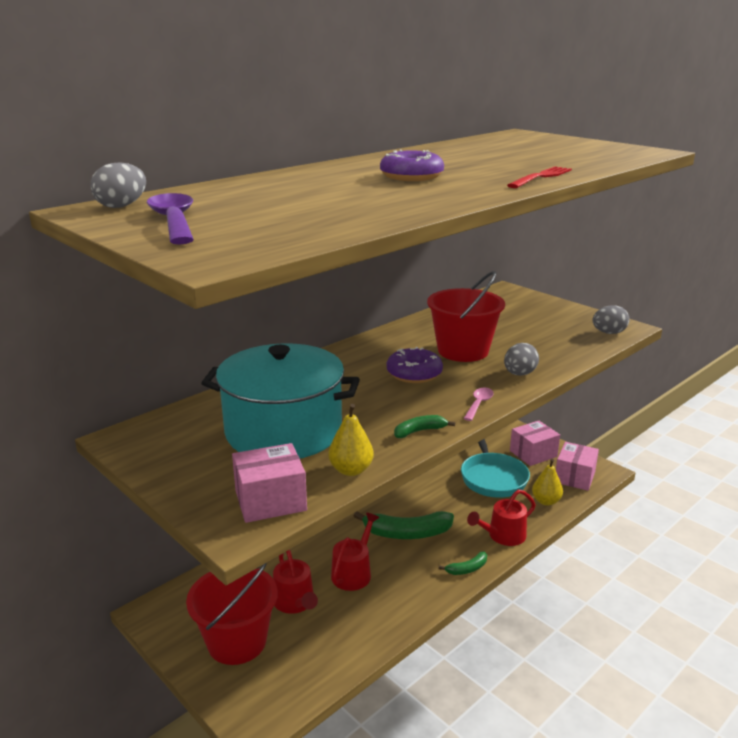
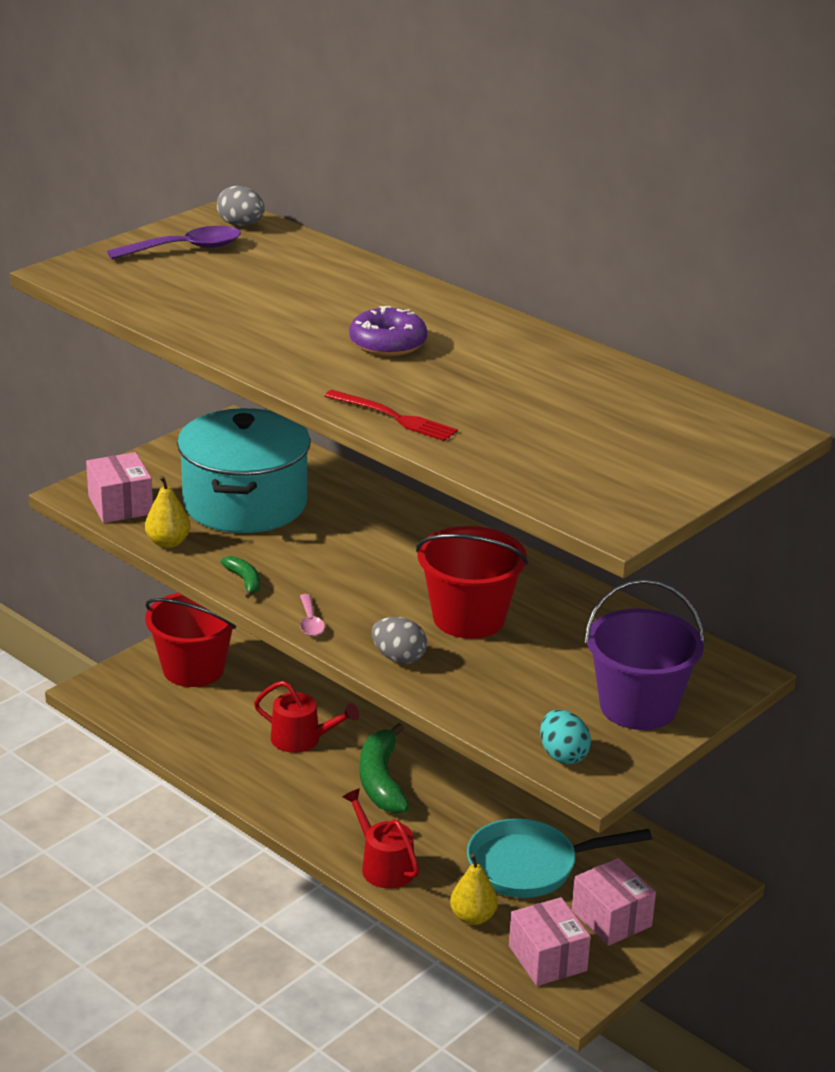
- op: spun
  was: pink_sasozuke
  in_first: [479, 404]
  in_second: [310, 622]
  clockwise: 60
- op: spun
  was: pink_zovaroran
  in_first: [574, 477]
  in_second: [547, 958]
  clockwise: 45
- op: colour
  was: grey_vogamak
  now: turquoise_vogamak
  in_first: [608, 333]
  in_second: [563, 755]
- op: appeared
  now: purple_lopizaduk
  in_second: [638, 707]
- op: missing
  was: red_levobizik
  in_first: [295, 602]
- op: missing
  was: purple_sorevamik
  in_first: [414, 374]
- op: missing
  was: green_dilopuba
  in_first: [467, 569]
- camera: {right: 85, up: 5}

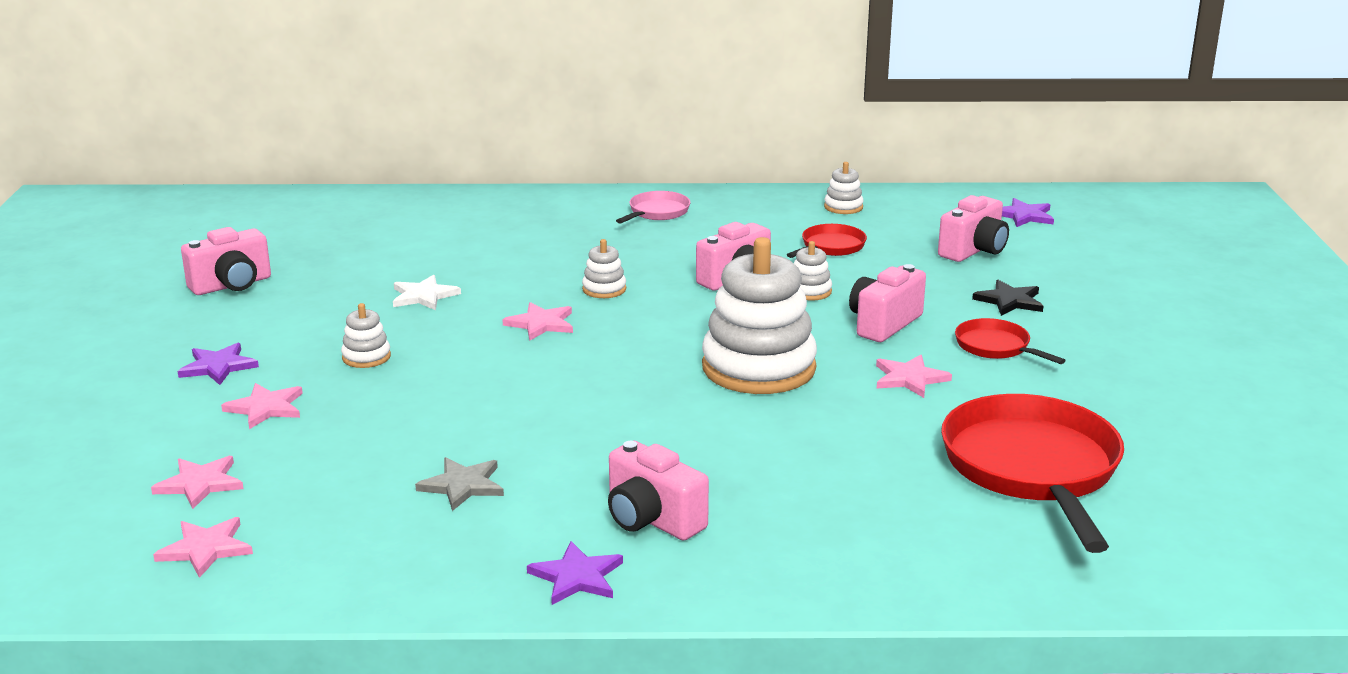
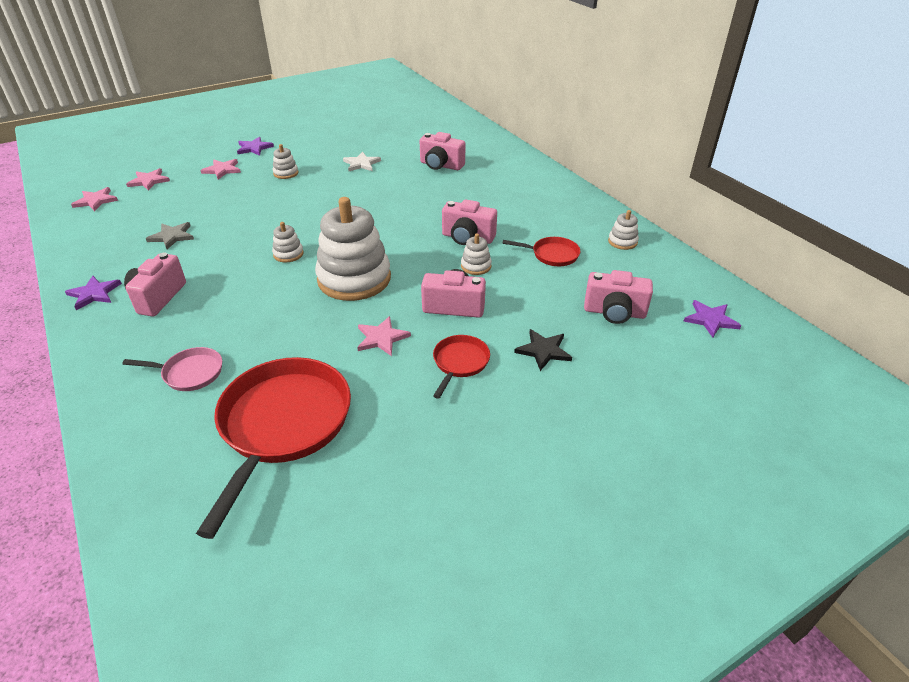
- op: relocated
  was: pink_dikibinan
  in_first: [657, 212]
  in_second: [189, 373]
- op: spun
  was: red_dikibinan
  in_first: [1032, 469]
  in_second: [282, 425]
  clockwise: -45
- op: relocated
  was: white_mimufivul
  in_first: [604, 289]
  in_second: [288, 254]
- op: relocated
  was: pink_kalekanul
  in_first: [232, 285]
  in_second: [441, 165]
- op: missing
  was: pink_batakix
  in_first: [541, 324]
- camera: {right: 60, up: 15}

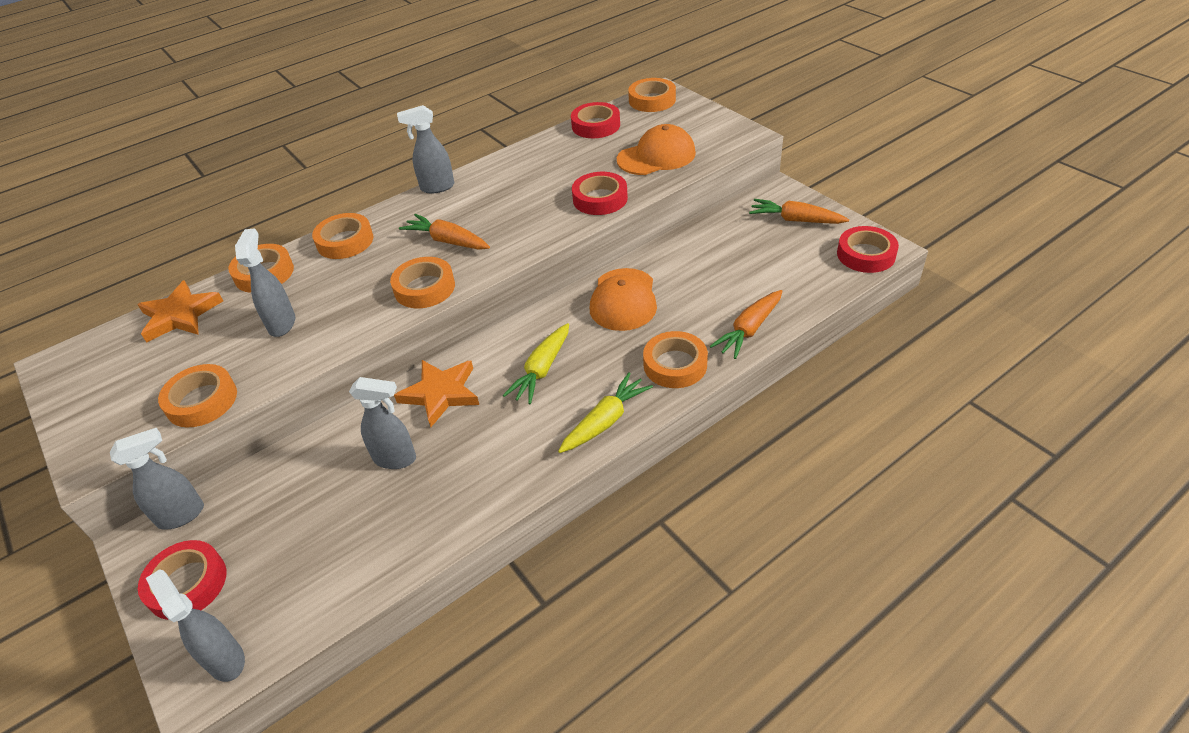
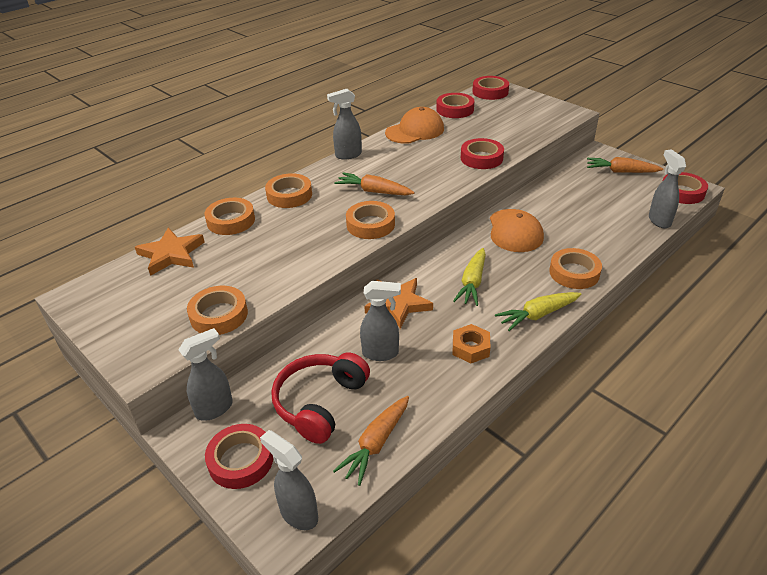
- op: appeared
  now: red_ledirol
  in_second: [320, 403]
- op: relocated
  was: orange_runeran
  in_first: [749, 330]
  in_second: [376, 443]
- op: relocated
  was: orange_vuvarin
  in_first: [656, 156]
  in_second: [415, 131]
- op: appeared
  now: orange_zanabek
  in_second: [470, 348]
- op: colour
  was: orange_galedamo
  now: red_galedamo
  in_first: [652, 100]
  in_second: [490, 92]
- op: spun
  was: yellow_runeran
  in_first: [605, 421]
  in_second: [538, 315]
  clockwise: -150
- op: relocated
  was: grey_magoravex
  in_first: [282, 324]
  in_second: [659, 220]
- camera: {right: -10, up: -5}

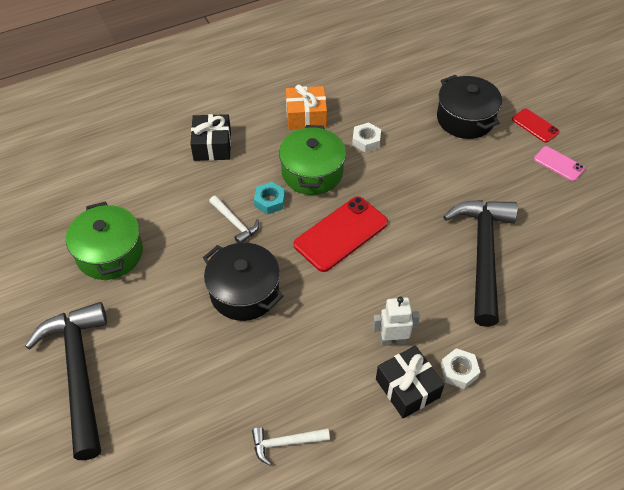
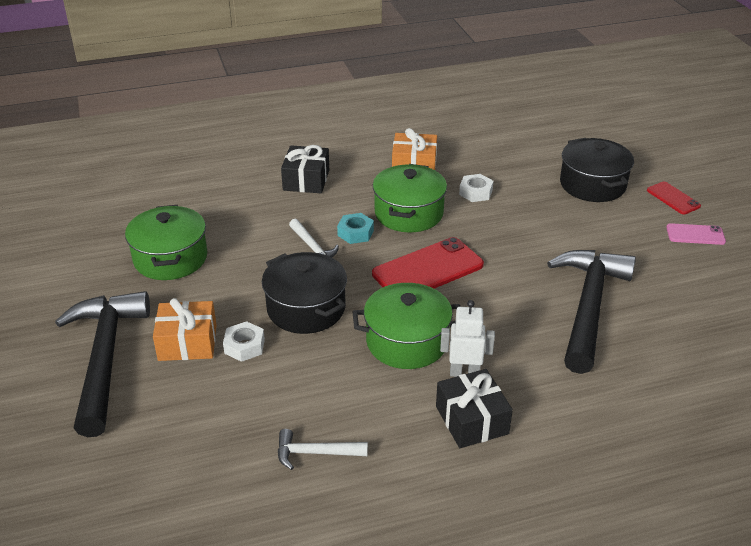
- op: appeared
  now: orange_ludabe
  in_second: [187, 342]
- op: relocated
  was: white_zanabek
  in_first: [459, 371]
  in_second: [244, 346]
- op: appeared
  now: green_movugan
  in_second: [407, 342]
- op: spun
  was: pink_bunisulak
  in_first: [559, 164]
  in_second: [695, 234]
  clockwise: -45
- camera: {right: 10, up: -15}

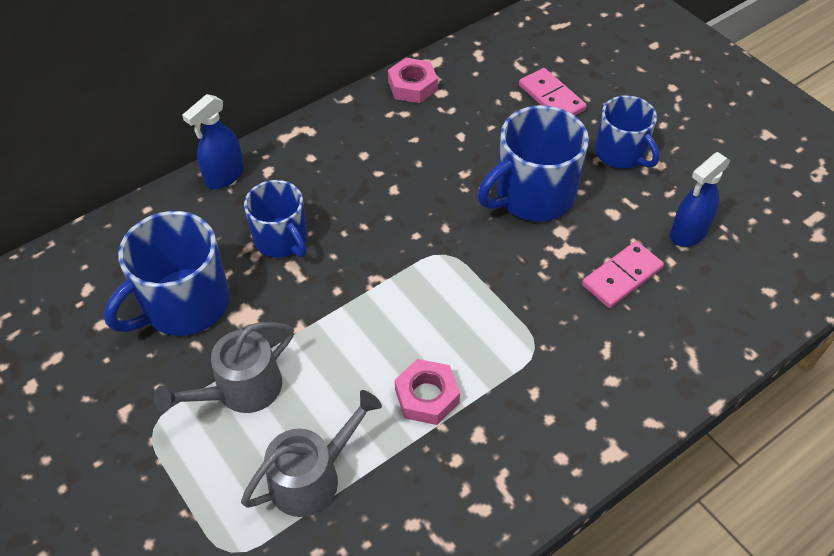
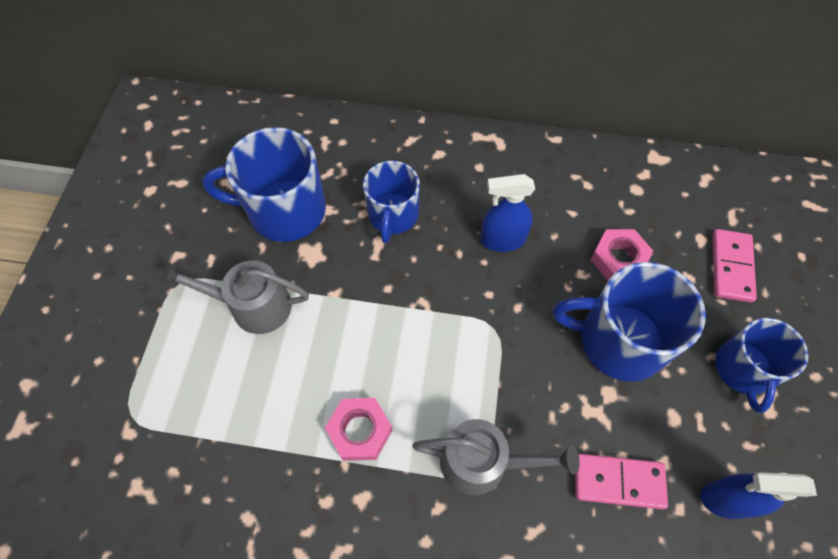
- op: relocated
  was: grey_levobizik
  in_first: [312, 477]
  in_second: [482, 462]
- op: relocated
  was: blue_magoravex
  in_first: [224, 176]
  in_second: [502, 240]
- op: relocated
  was: pink_zanabek
  in_first: [412, 86]
  in_second: [618, 259]
- camera: {right: 45, up: 10}

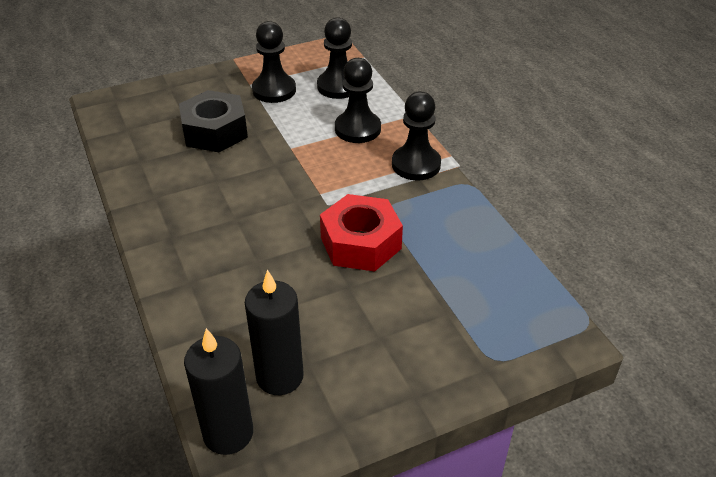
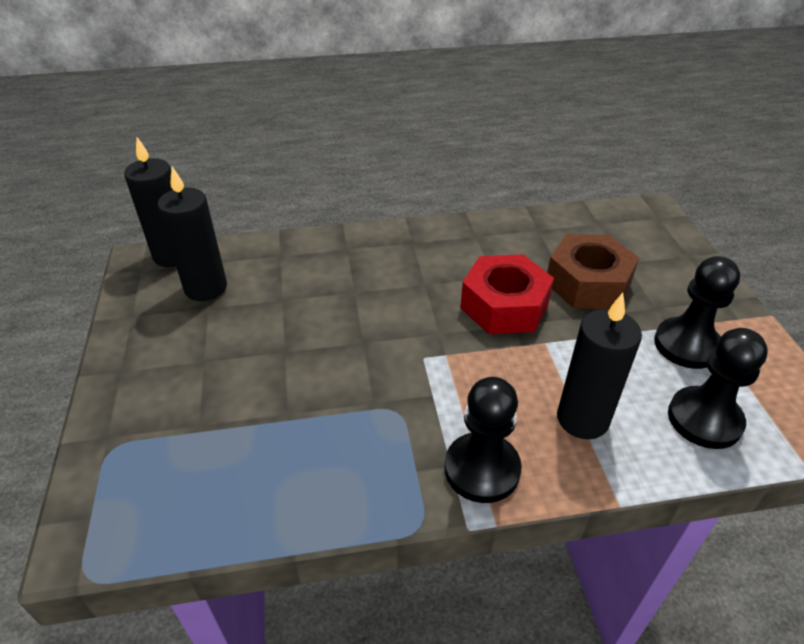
- op: relocated
  was: red_zanabek
  in_first: [361, 243]
  in_second: [504, 306]
- op: colour
  was: black_zanabek
  now: brown_zanabek
  in_first: [215, 131]
  in_second: [588, 283]
- op: exchanged
  was: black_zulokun
  now: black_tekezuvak
  in_first: [357, 129]
  in_second: [582, 419]
- camera: {right: 105, up: 0}

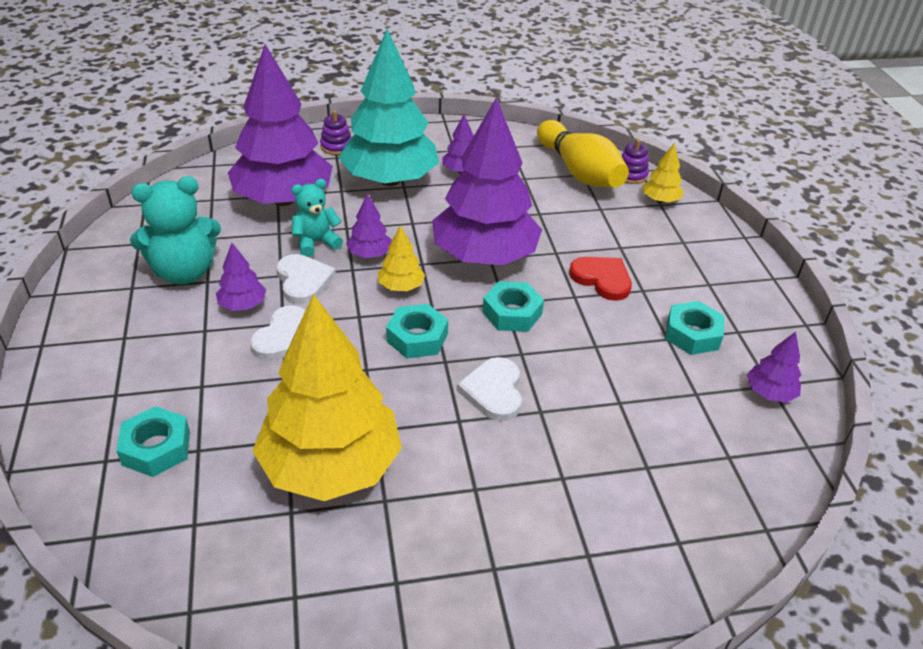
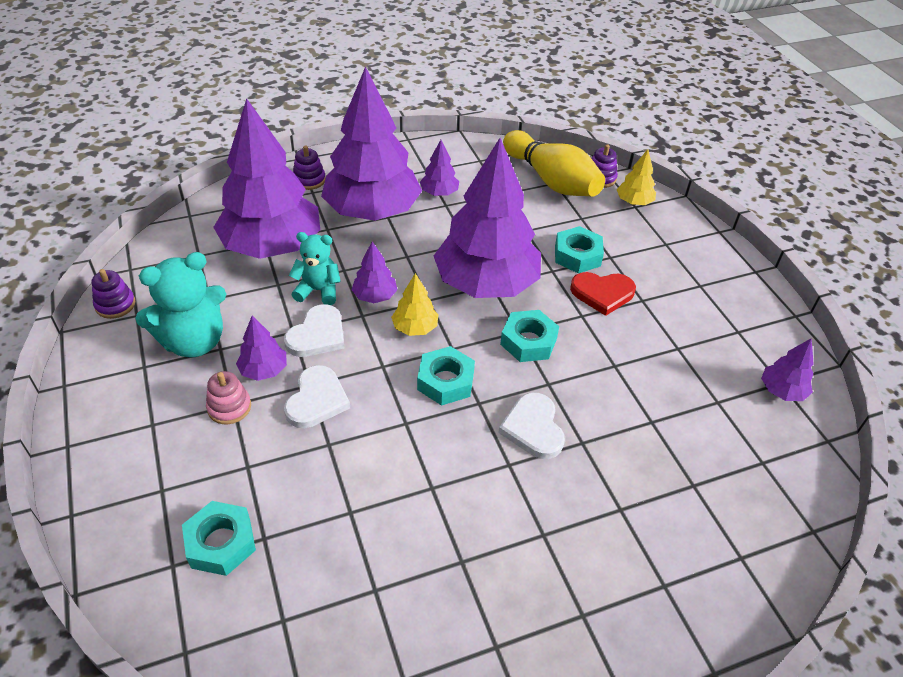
- op: appeared
  now: purple_mimufivul
  in_second: [115, 305]
- op: appeared
  now: pink_mimufivul
  in_second: [229, 407]
- op: spun
  was: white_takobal
  in_first: [303, 281]
  in_second: [317, 335]
  clockwise: 60
- op: spun
  was: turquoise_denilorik
  in_first: [316, 243]
  in_second: [318, 290]
  clockwise: 45
- op: colour
  was: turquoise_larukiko
  now: purple_larukiko
  in_first: [389, 180]
  in_second: [372, 211]
- op: relocated
  was: turquoise_zanabek
  in_first: [692, 334]
  in_second: [577, 255]
- op: spun
  was: red_takobal
  in_first: [602, 279]
  in_second: [602, 293]
  clockwise: 150
- op: missing
  was: yellow_larukiko
  in_first: [331, 466]
- camera: {right: -10, up: 5}

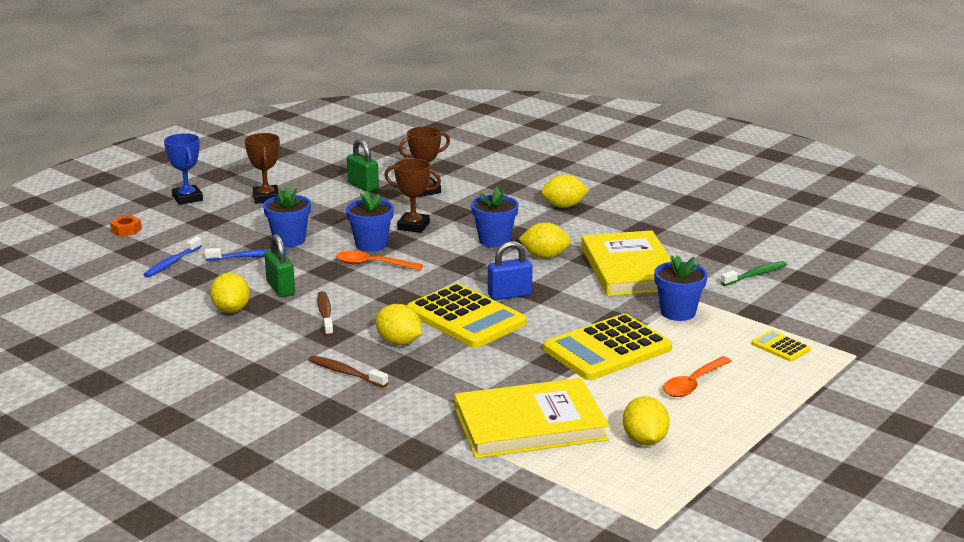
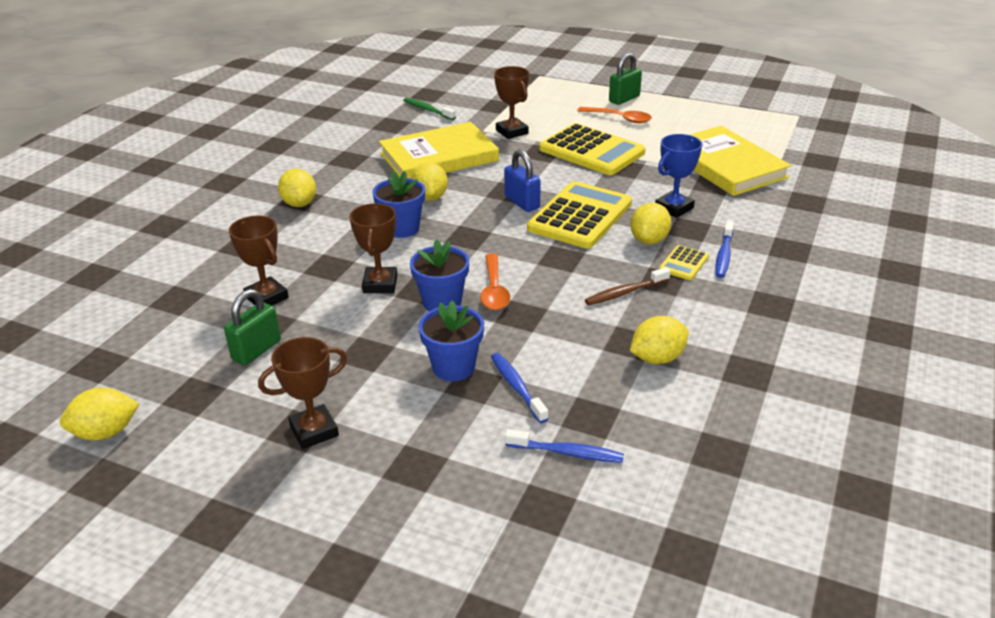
- op: relocated
  was: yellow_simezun
  in_first: [644, 440]
  in_second: [106, 432]
- op: exchanged
  was: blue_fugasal
  now: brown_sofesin
  in_first: [678, 312]
  in_second: [512, 132]
- op: relocated
  was: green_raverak
  in_first: [280, 288]
  in_second: [624, 99]
- op: relocated
  was: blue_sofesin
  in_first: [187, 198]
  in_second: [674, 208]
- op: relocated
  was: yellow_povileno
  in_first: [780, 347]
  in_second: [683, 263]
- op: colour
  was: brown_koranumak
  now: blue_koranumak
  in_first: [345, 373]
  in_second: [723, 255]
- op: missing
  was: orange_zanabek
  in_first: [126, 230]
- camera: {right: -105, up: 10}

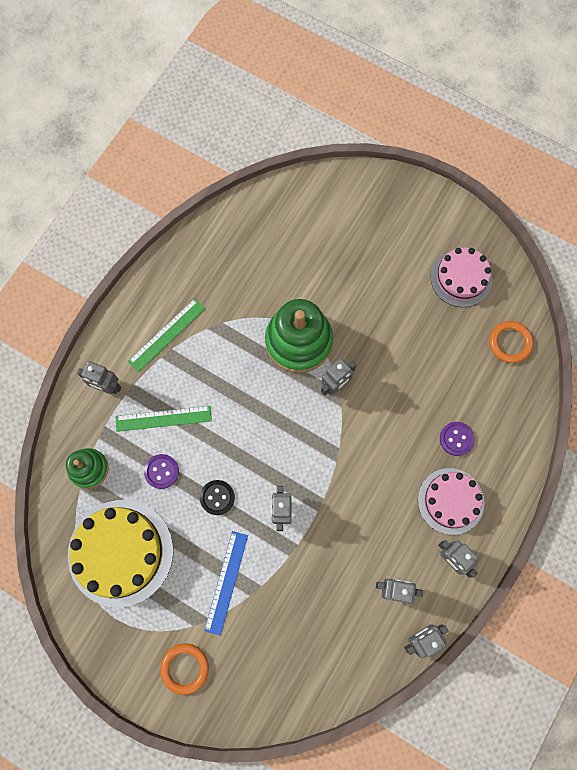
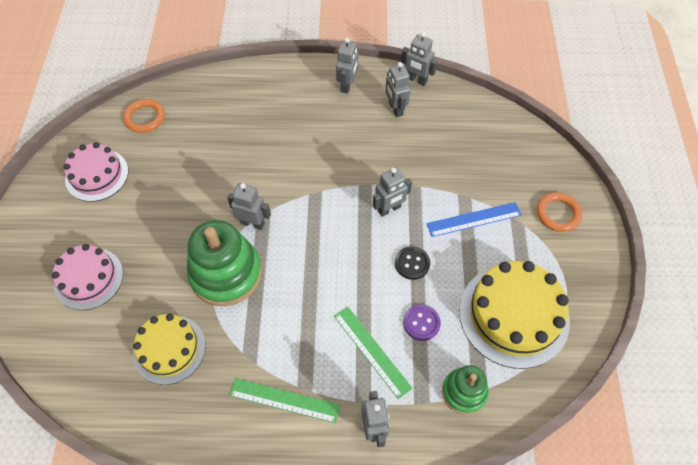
- op: relocated
  was: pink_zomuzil
  in_first: [450, 501]
  in_second: [88, 278]
- op: appeared
  now: yellow_zomuzil
  in_second: [169, 349]
- op: missing
  was: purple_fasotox
  in_first: [456, 439]
- camera: {right: -120, up: -15}

